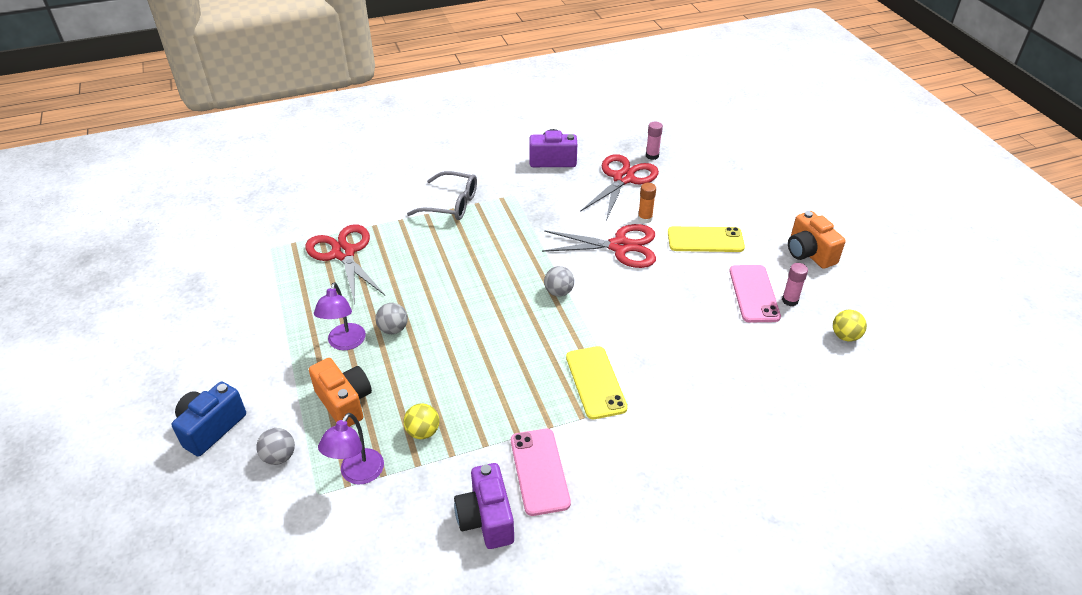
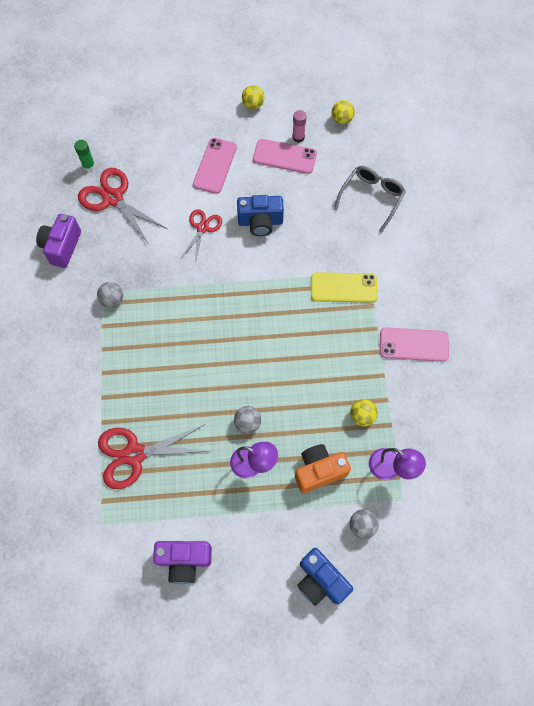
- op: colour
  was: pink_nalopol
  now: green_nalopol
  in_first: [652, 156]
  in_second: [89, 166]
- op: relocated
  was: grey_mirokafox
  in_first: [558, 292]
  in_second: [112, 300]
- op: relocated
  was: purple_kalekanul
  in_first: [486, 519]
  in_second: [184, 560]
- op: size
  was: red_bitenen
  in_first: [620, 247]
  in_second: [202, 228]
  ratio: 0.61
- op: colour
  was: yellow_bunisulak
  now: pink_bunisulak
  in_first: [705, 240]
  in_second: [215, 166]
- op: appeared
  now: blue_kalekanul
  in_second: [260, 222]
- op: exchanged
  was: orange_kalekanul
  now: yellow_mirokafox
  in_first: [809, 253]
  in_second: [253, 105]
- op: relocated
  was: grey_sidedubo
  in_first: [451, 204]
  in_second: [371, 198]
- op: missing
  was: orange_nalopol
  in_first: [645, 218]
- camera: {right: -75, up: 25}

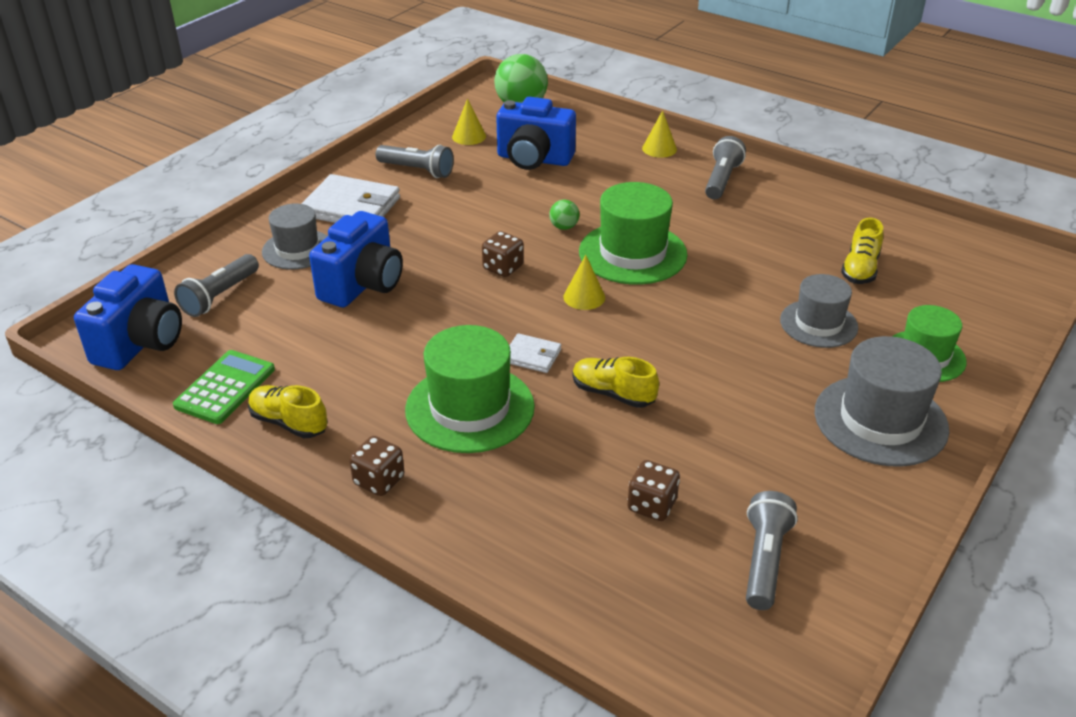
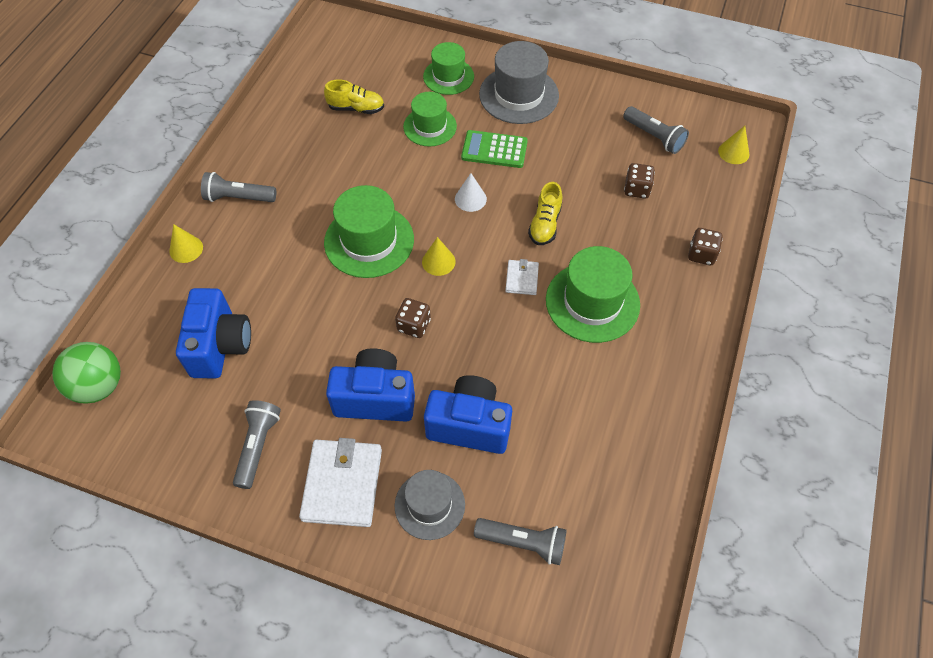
- op: relocated
  was: blue_kalekanul
  in_first: [141, 343]
  in_second: [375, 398]
- op: colour
  was: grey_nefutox
  now: green_nefutox
  in_first: [818, 324]
  in_second: [430, 126]
- op: appeared
  now: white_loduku
  in_second: [470, 199]
- op: relocated
  was: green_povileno
  in_first: [225, 387]
  in_second: [494, 150]
- op: spun
  was: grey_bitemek
  in_first: [765, 560]
  in_second: [654, 137]
  clockwise: -135
- op: relocated
  was: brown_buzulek
  in_first: [379, 480]
  in_second: [701, 254]
- op: relocated
  was: yellow_loduku
  in_first: [469, 136]
  in_second: [733, 152]
- op: missing
  was: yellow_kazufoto
  in_first: [289, 423]
- op: missing
  was: green_mirokafox
  in_first: [564, 227]
- camera: {right: -105, up: 20}

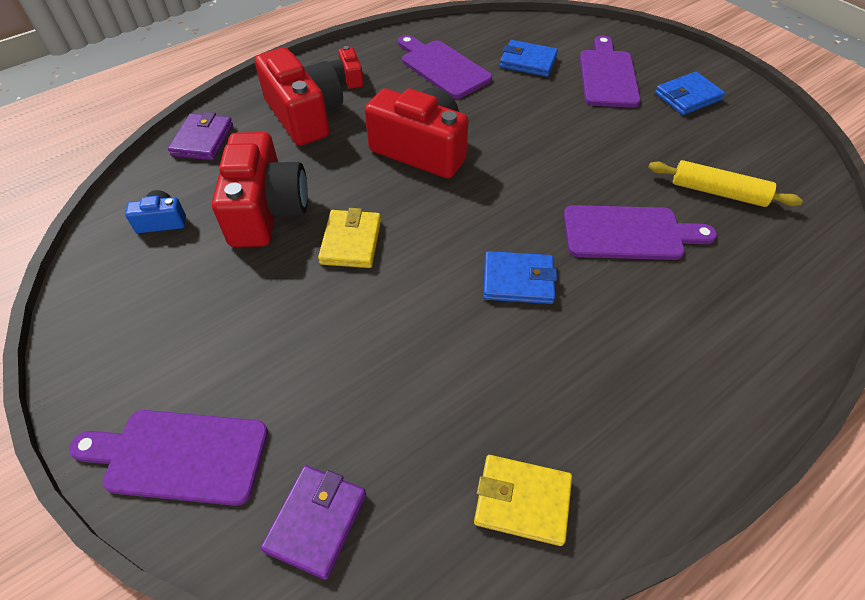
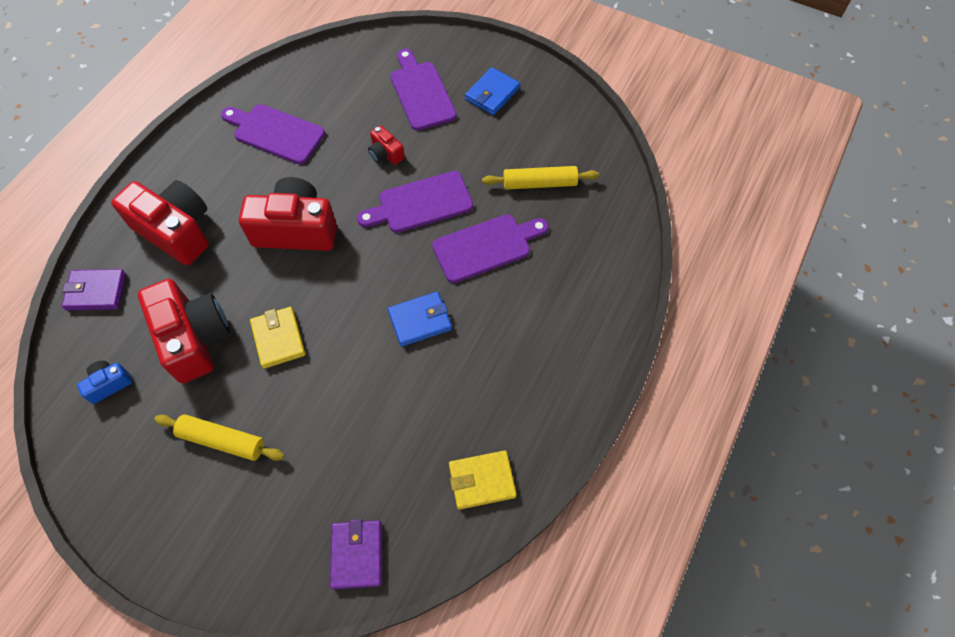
- op: spun
  was: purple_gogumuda
  in_first: [203, 140]
  in_second: [96, 291]
  clockwise: -75
- op: appeared
  now: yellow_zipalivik
  in_second: [222, 440]
- op: relocated
  was: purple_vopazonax
  in_first: [180, 455]
  in_second: [421, 203]
- op: relocated
  was: red_kalekanul
  in_first: [348, 78]
  in_second: [385, 154]
- op: missing
  was: blue_gogumuda
  in_first: [528, 62]
- camera: {right: -25, up: 10}

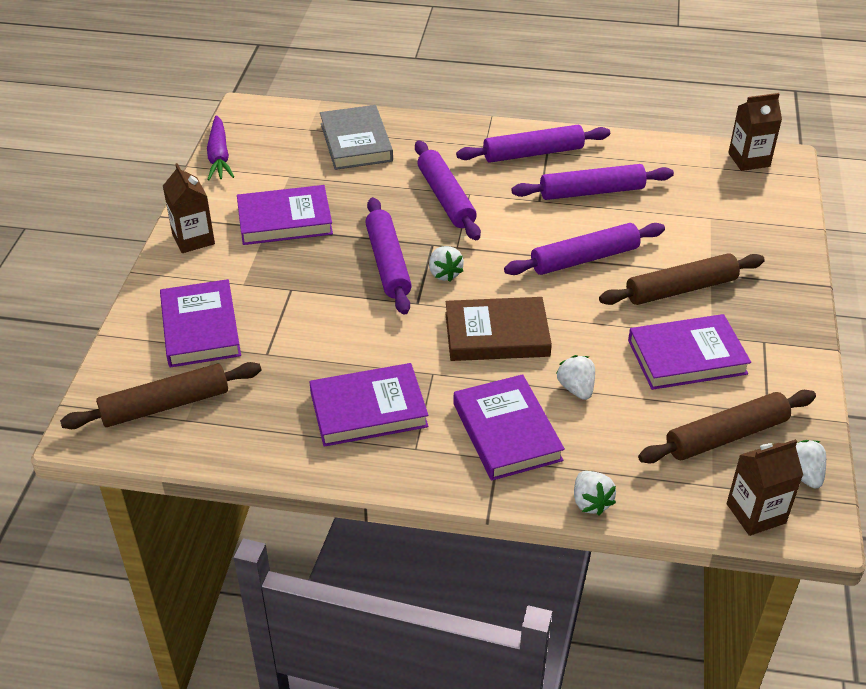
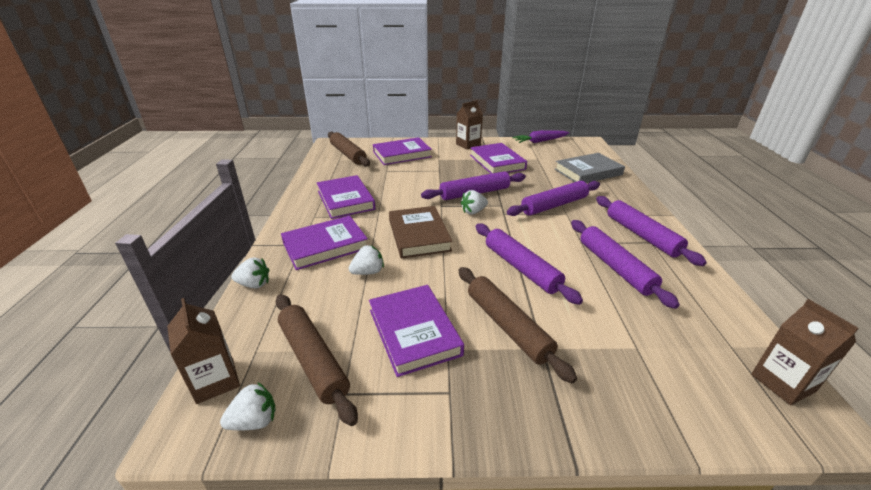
- op: spun
  was: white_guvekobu
  in_first: [590, 502]
  in_second: [254, 284]
  clockwise: -150
- camera: {right: 80, up: -10}

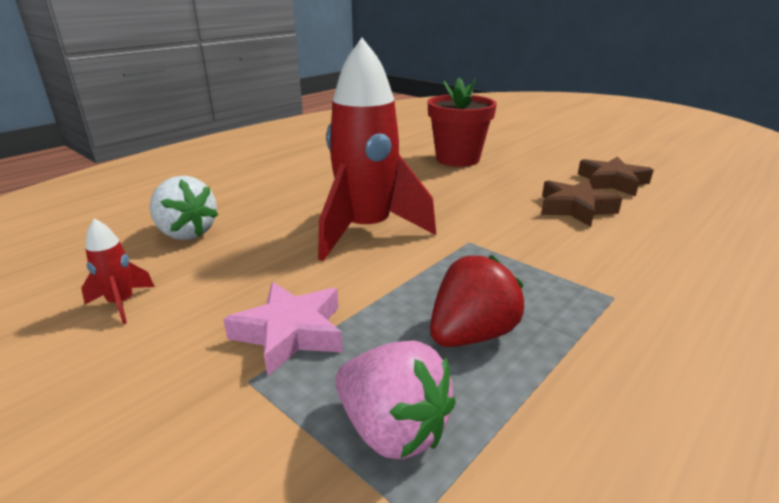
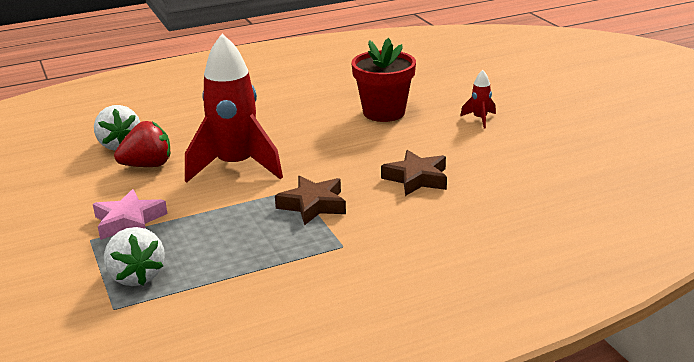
- op: colour
  was: pink_guvekobu
  now: white_guvekobu
  in_first: [392, 429]
  in_second: [136, 276]
- op: relocated
  was: red_guvekobu
  in_first: [471, 335]
  in_second: [148, 165]
- op: relocated
  was: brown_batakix
  in_first: [612, 182]
  in_second: [313, 205]
- op: relocated
  was: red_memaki
  in_first: [122, 303]
  in_second: [480, 119]
- camera: {right: 25, up: 0}

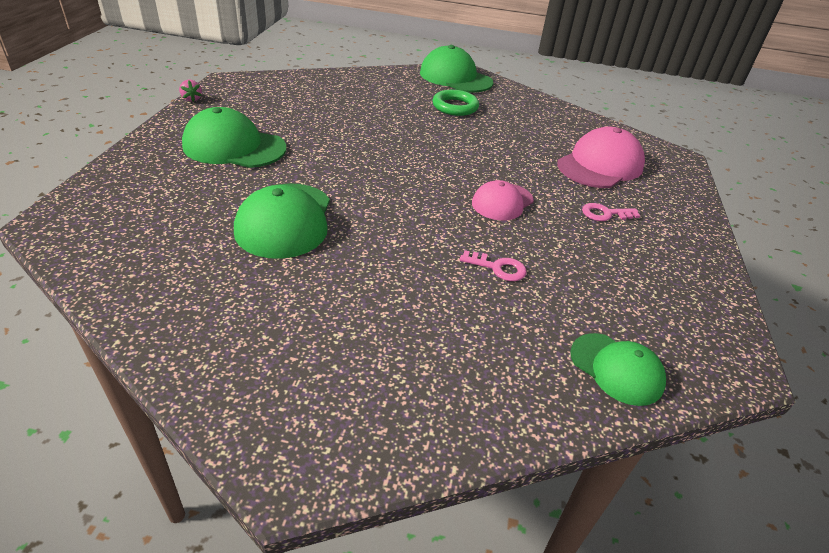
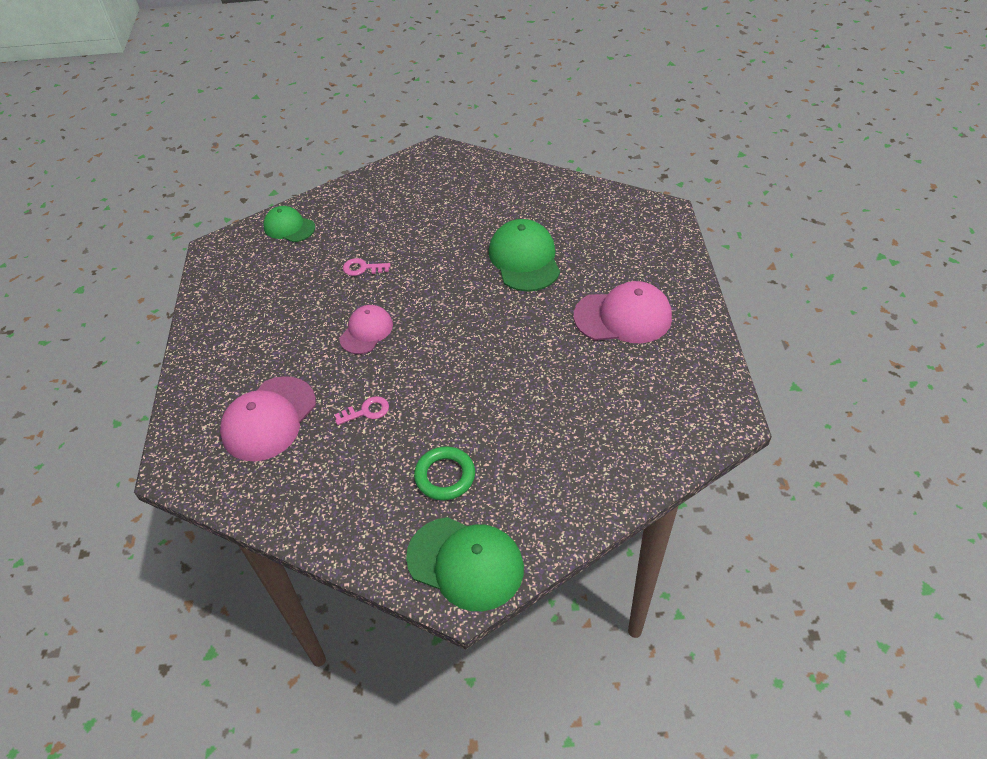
- op: relocated
  was: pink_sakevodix
  in_first: [605, 214]
  in_second: [366, 411]
- op: colour
  was: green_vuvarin
  now: pink_vuvarin
  in_first: [234, 147]
  in_second: [623, 317]
- op: missing
  was: pink_guvekobu
  in_first: [191, 99]
- camera: {right: 170, up: 10}

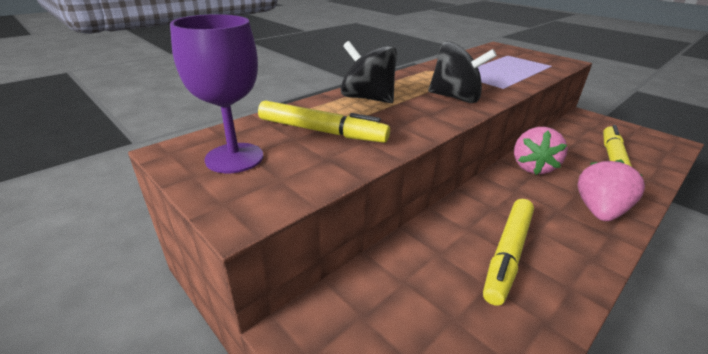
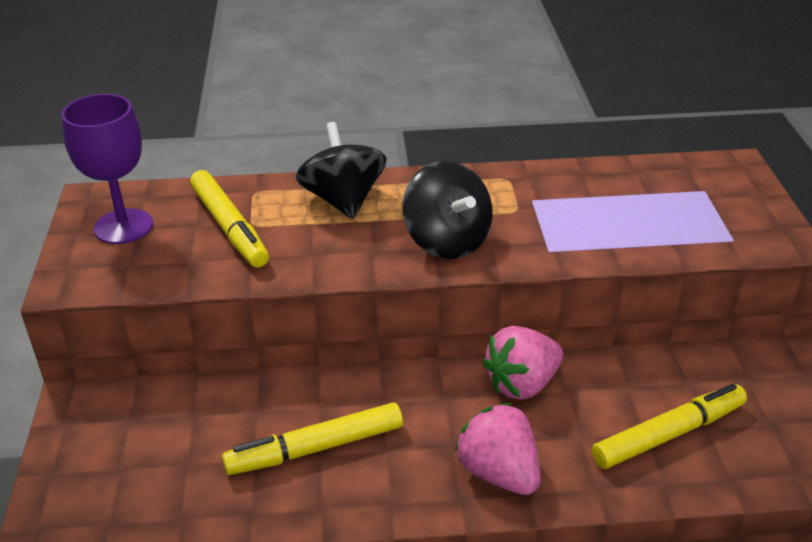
- op: spun
  was: pink_guvekobu
  in_first: [599, 211]
  in_second: [498, 472]
  clockwise: -105
- camera: {right: 40, up: 5}

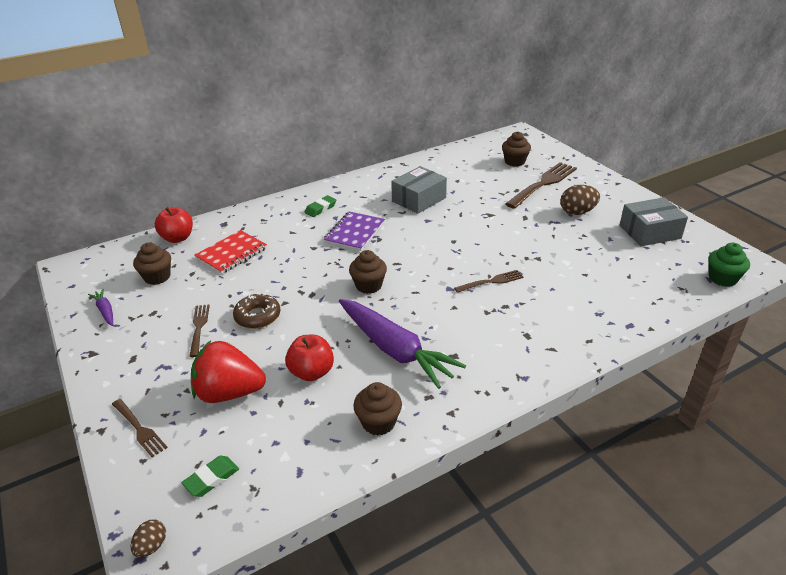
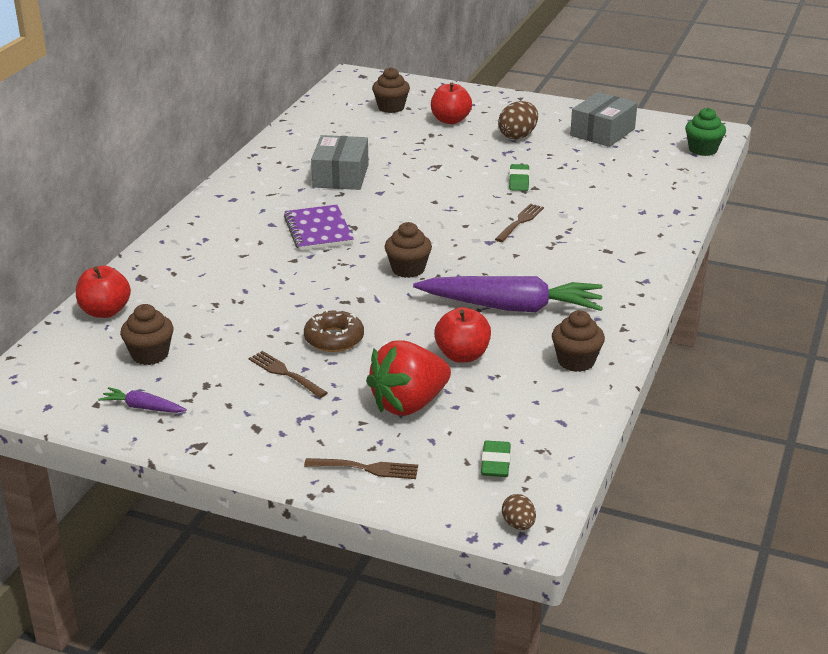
- op: exchanged
  was: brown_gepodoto
  now: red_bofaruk
  in_first: [543, 184]
  in_second: [450, 120]
- op: relocated
  was: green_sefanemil
  in_first: [320, 208]
  in_second: [519, 181]
- op: missing
  was: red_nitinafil
  in_first: [232, 254]
- camera: {right: -40, up: -5}

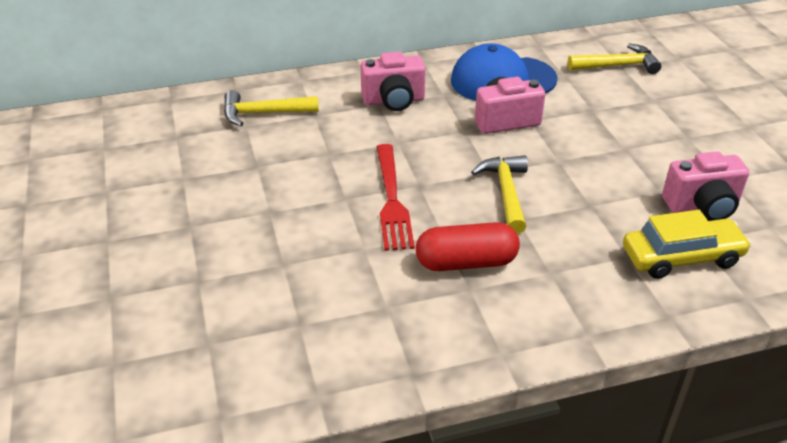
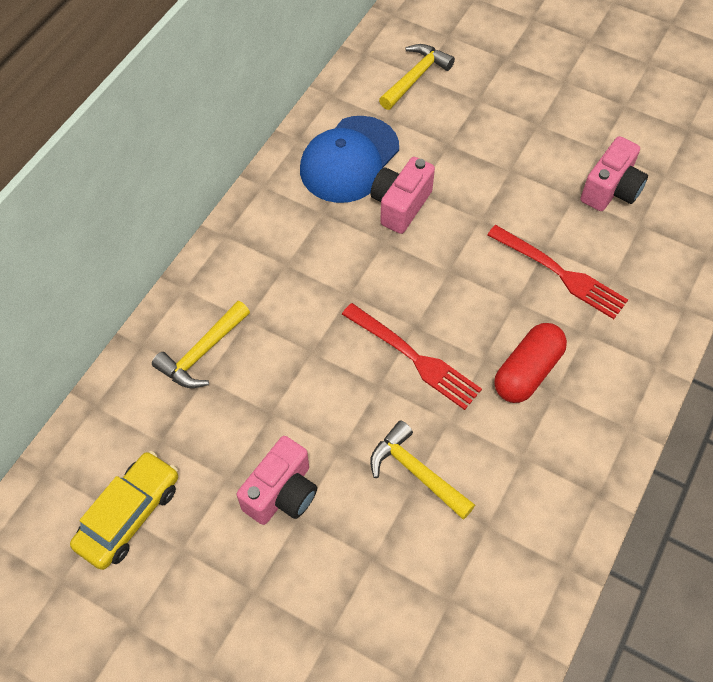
- op: relocated
  was: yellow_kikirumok
  in_first: [681, 257]
  in_second: [129, 515]
- op: relocated
  was: pink_kalekanul
  in_first: [394, 101]
  in_second: [282, 493]
- op: relocated
  was: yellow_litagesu
  in_first: [506, 192]
  in_second: [416, 472]
- op: appeared
  now: red_gepodoto
  in_second: [560, 273]
- camera: {right: -45, up: 20}

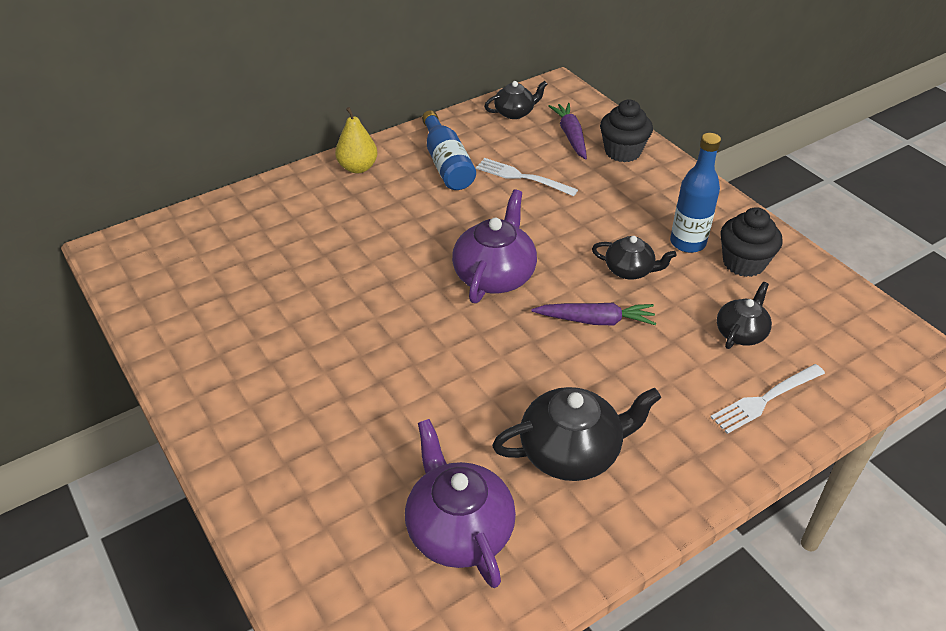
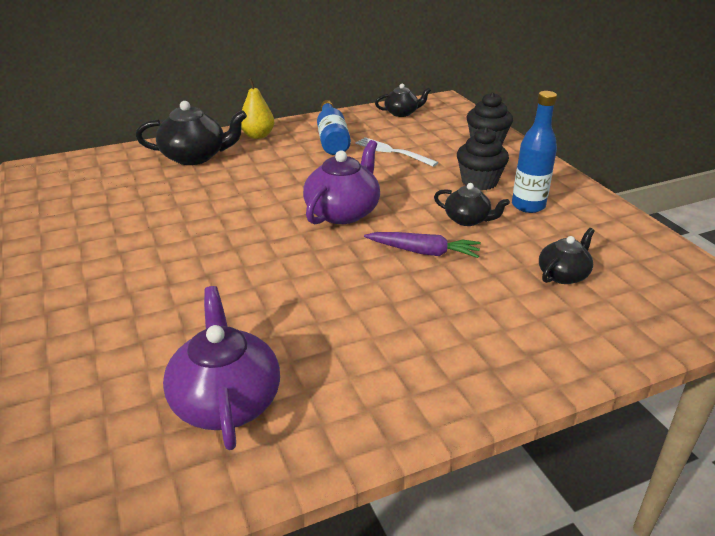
- op: relocated
  was: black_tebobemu
  in_first: [571, 452]
  in_second: [195, 157]
- op: relocated
  was: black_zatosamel
  in_first: [743, 263]
  in_second: [479, 182]
- op: missing
  was: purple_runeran
  in_first: [570, 136]
- op: missing
  was: white_gepodoto
  in_first: [765, 400]
- camera: {right: 10, up: -10}

